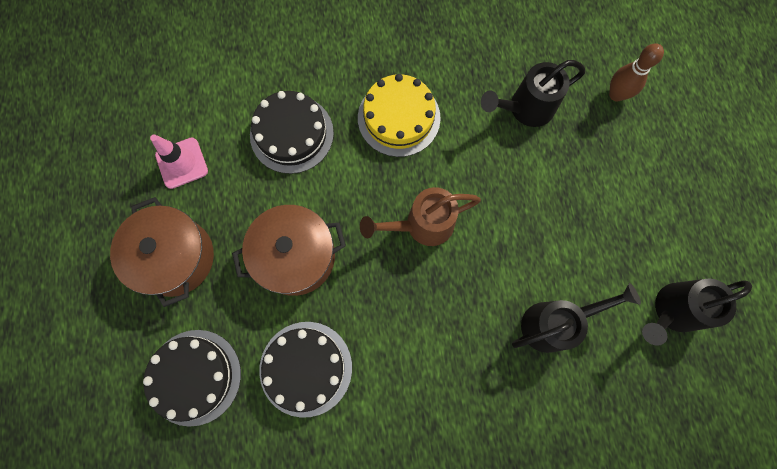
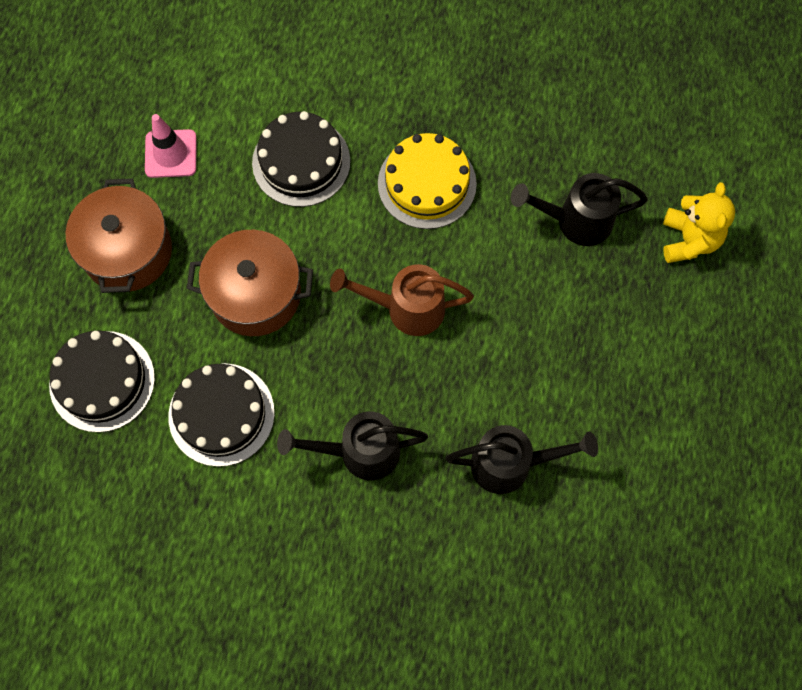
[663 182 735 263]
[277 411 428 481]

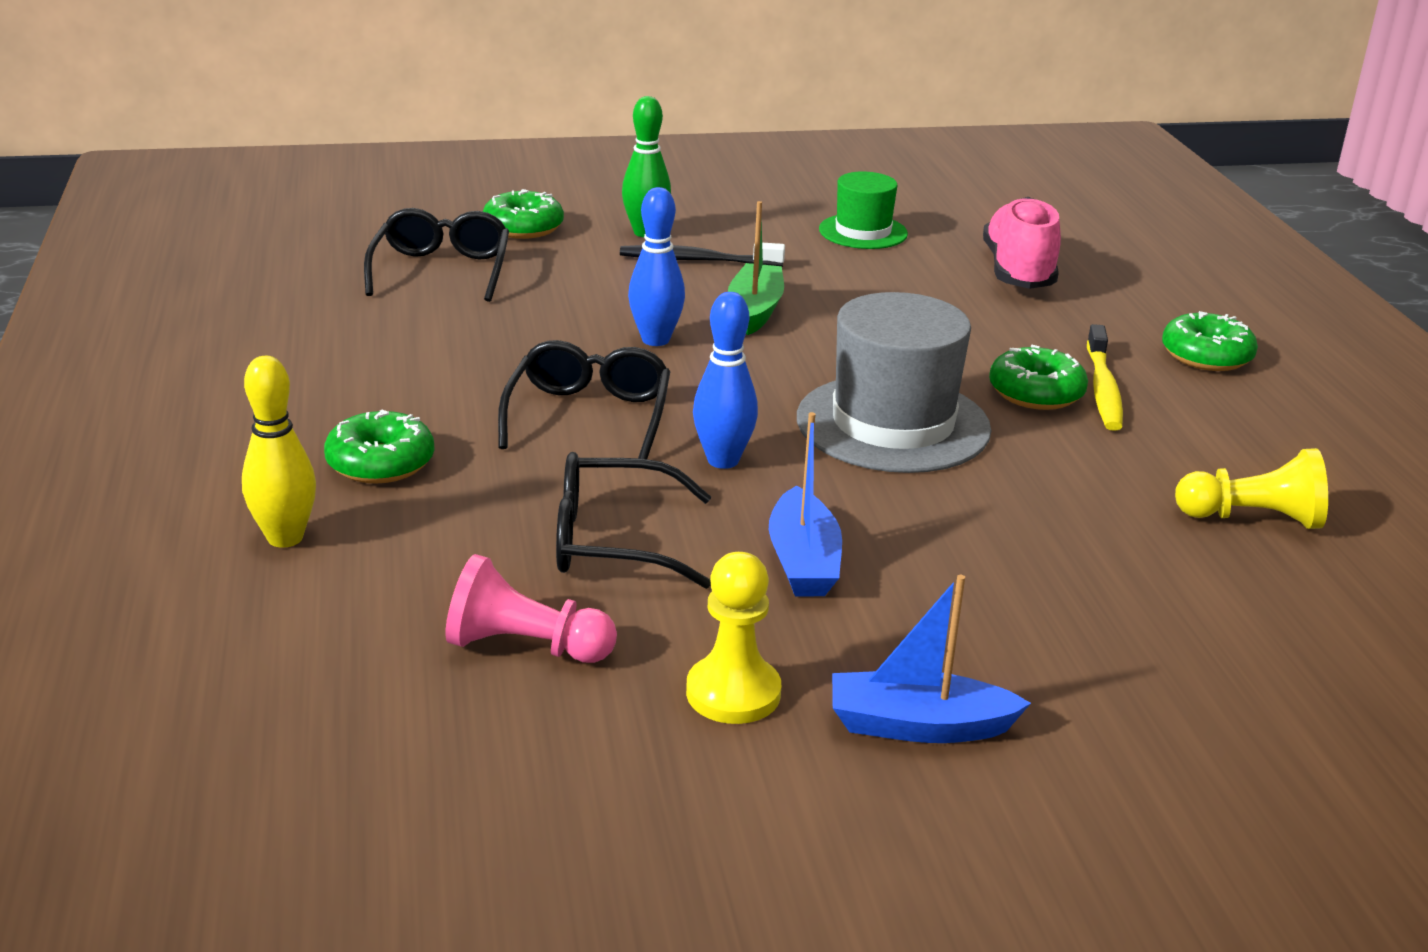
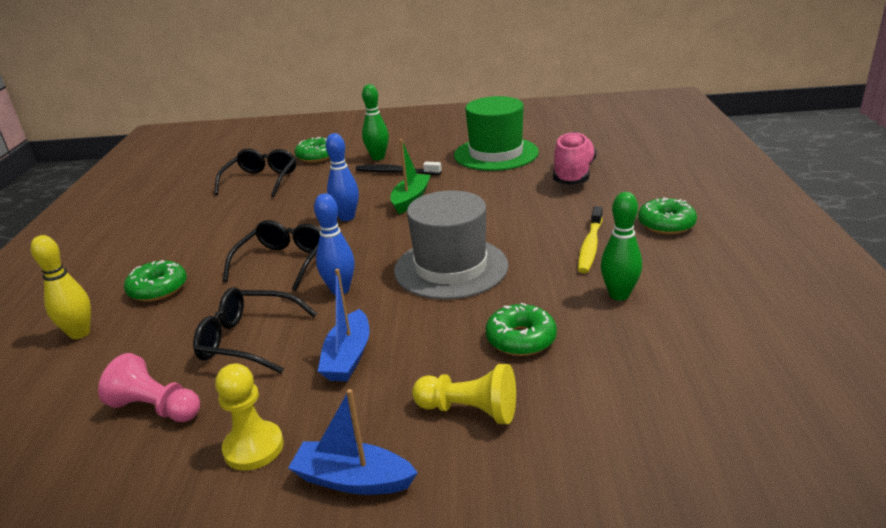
[454 96 539 171]
[486 303 557 356]
[412 364 516 424]
[601 192 642 301]

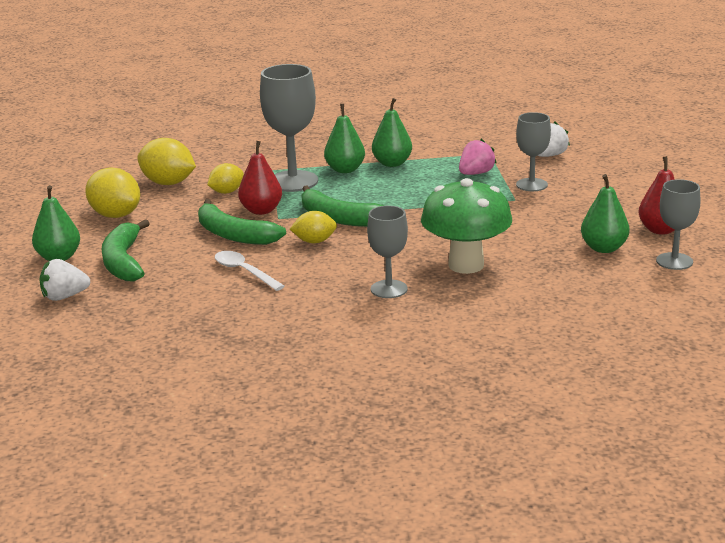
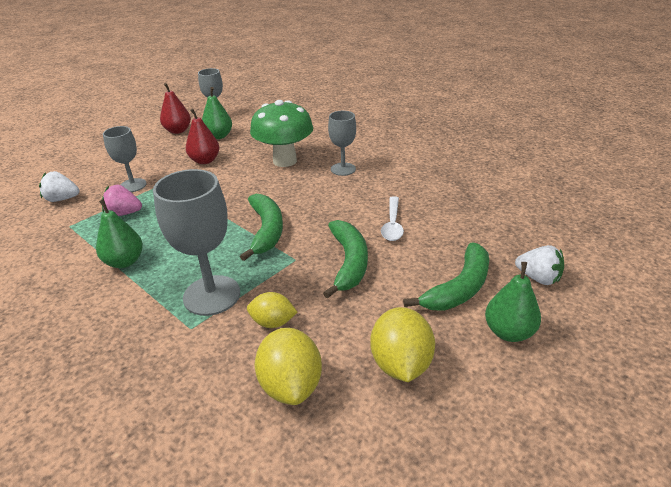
[186 109 219 164]
[290 211 337 243] (first image)
[324 104 365 173] (first image)

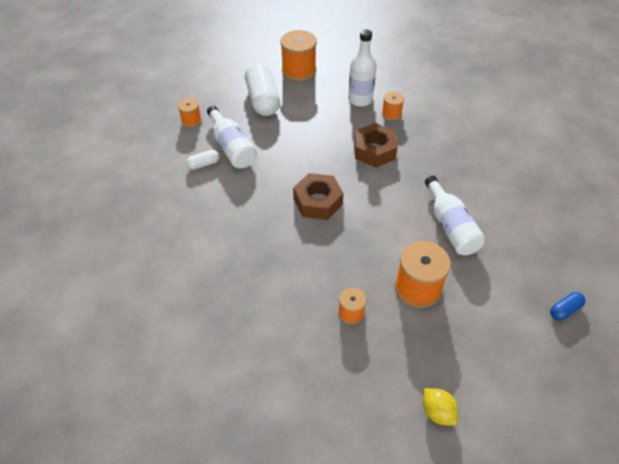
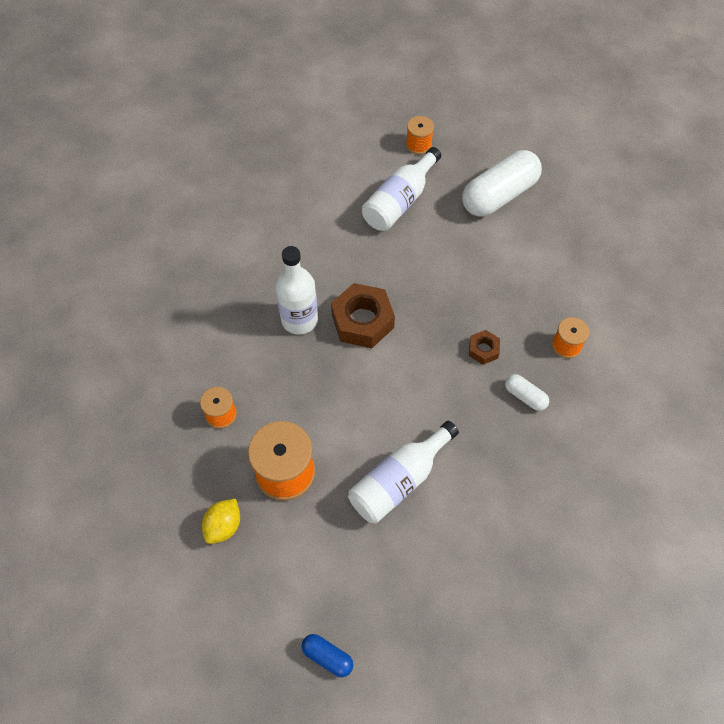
[505 374 549 411]
[280 30 317 81] (first image)
[275 246 318 335]
[469 330 500 365]
[202 499 240 544]

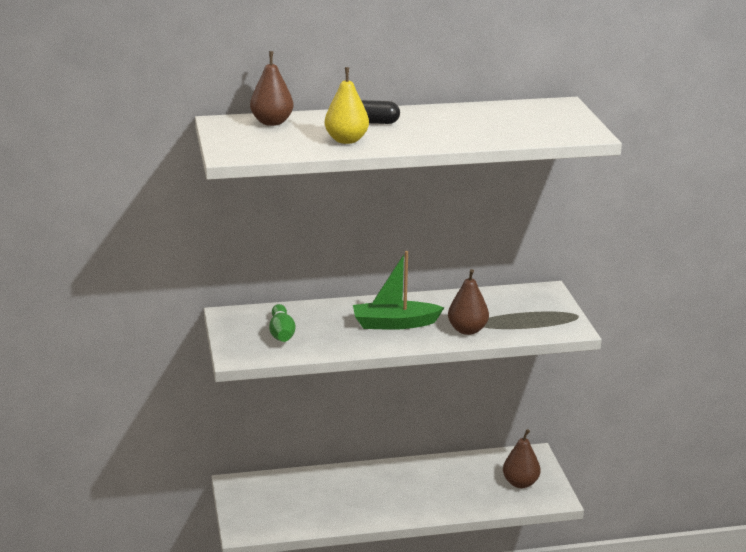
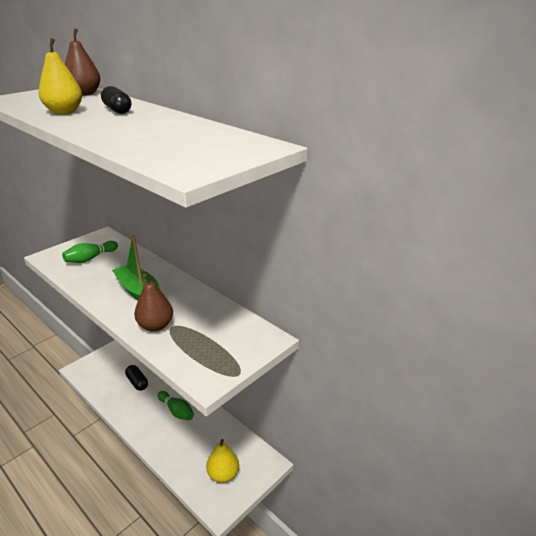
[206 439 239 483]
[125 365 148 391]
[158 391 194 420]

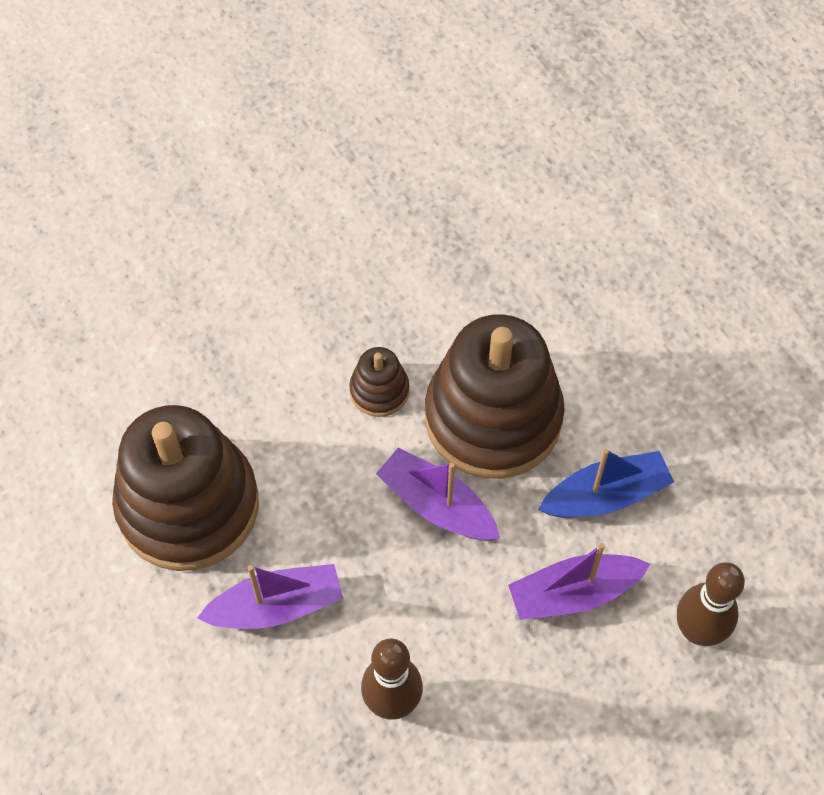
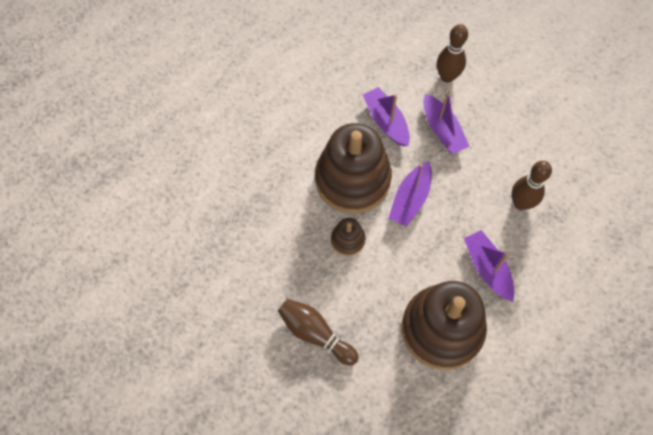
[363 87 410 146]
[278 299 359 366]

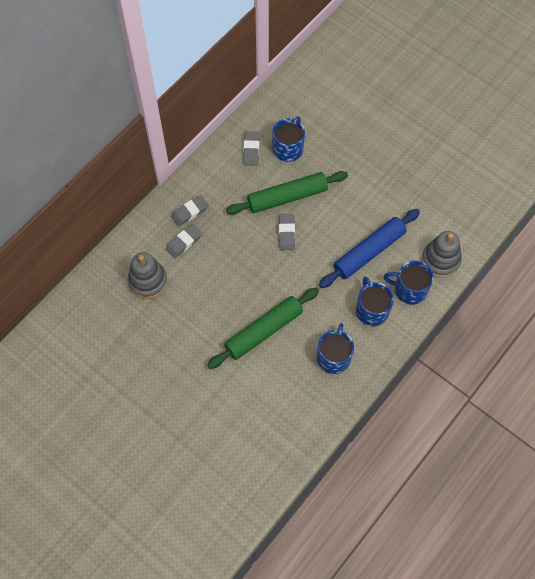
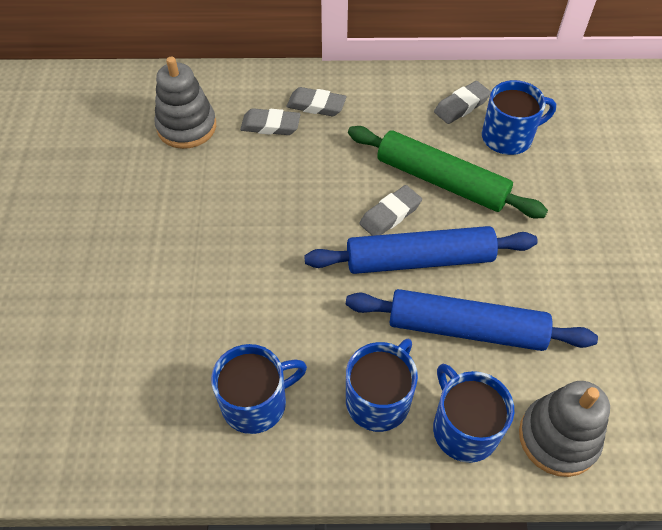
[207 288 319 369] (first image)
[304 226 538 274]

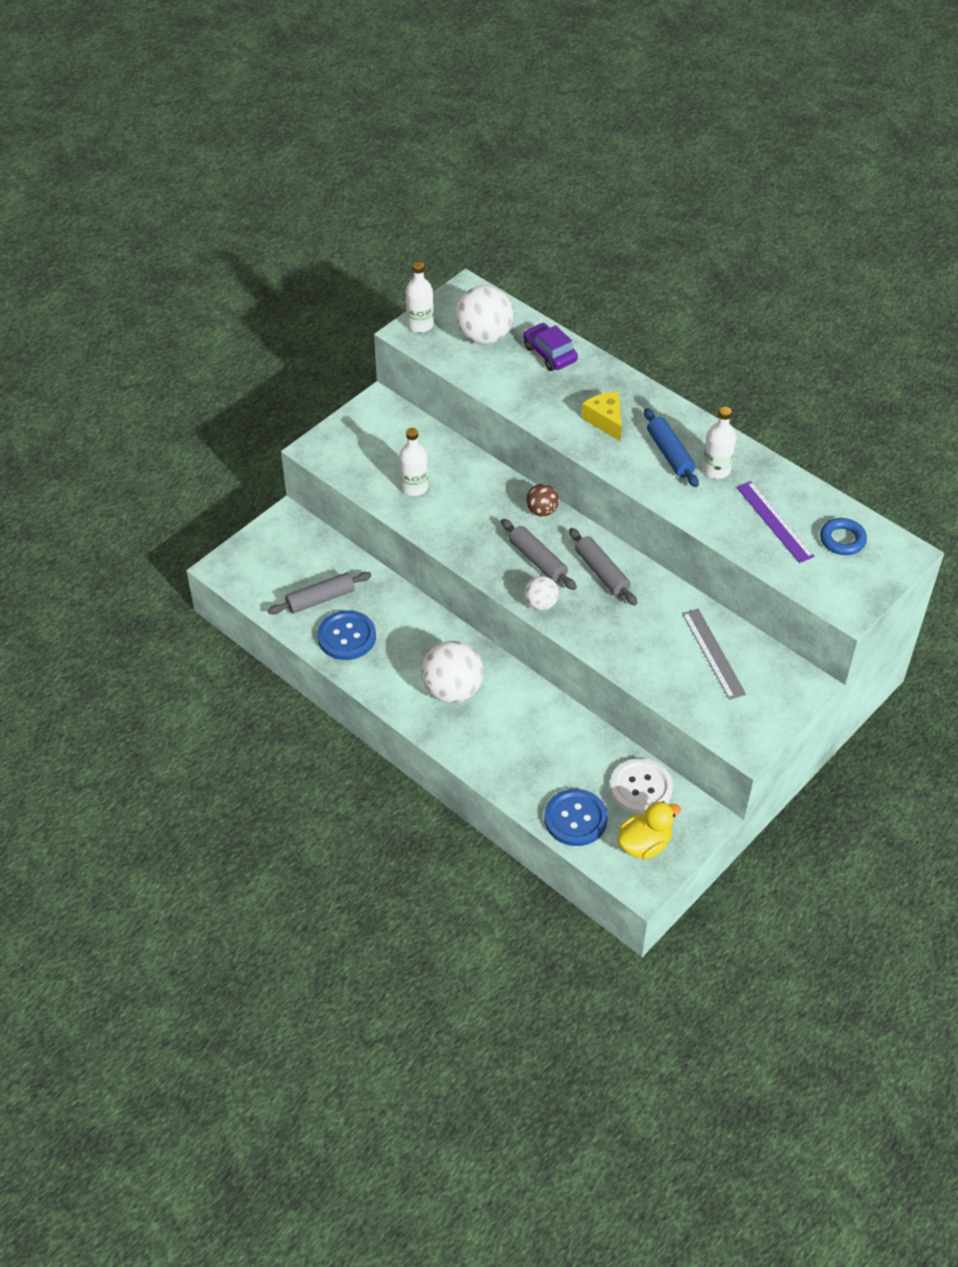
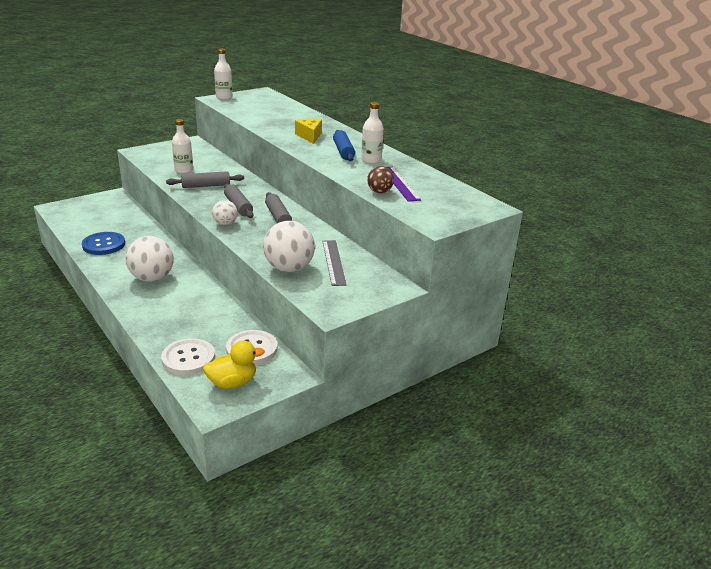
[166 171 244 188]
[263 221 315 272]
[523 323 578 371] (first image)
[367 166 394 193]
[161 338 215 375]
[820 518 867 555] (first image)

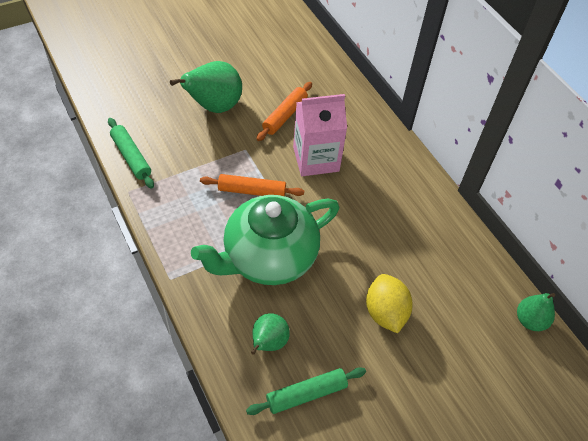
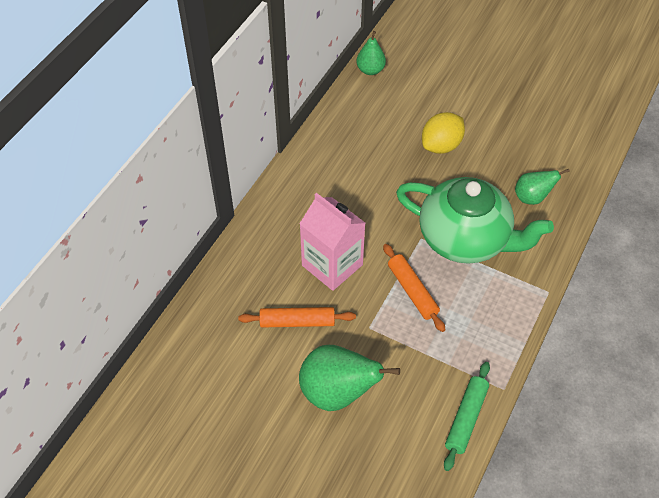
[246 367 366 415] (first image)

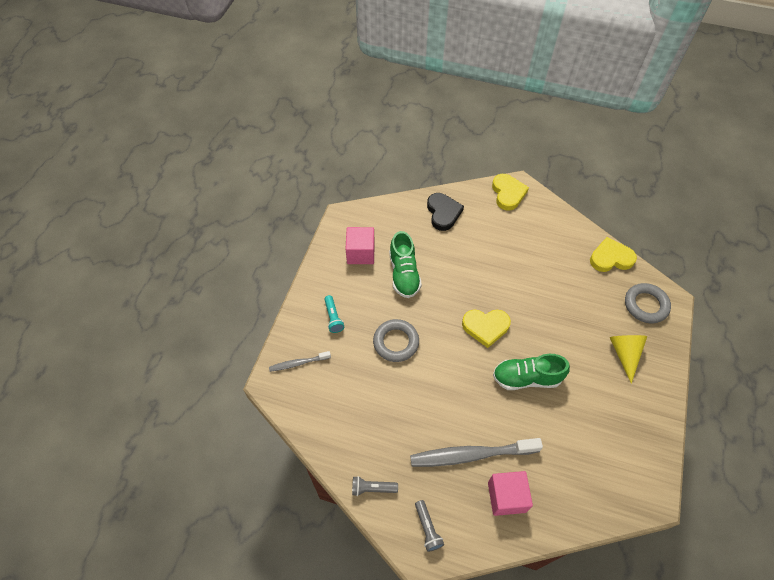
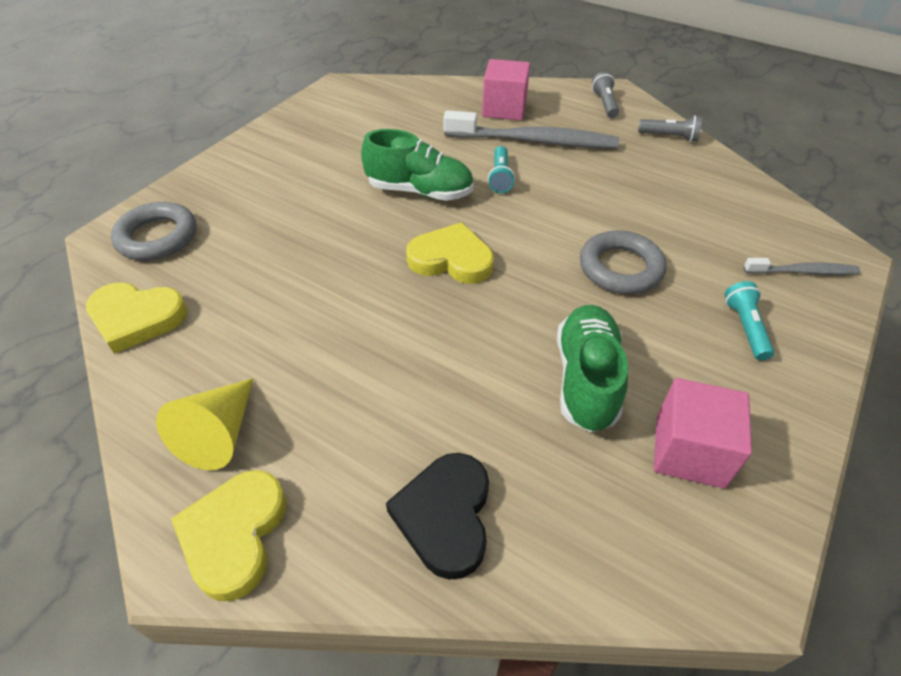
[156 378 254 470]
[488 146 515 193]

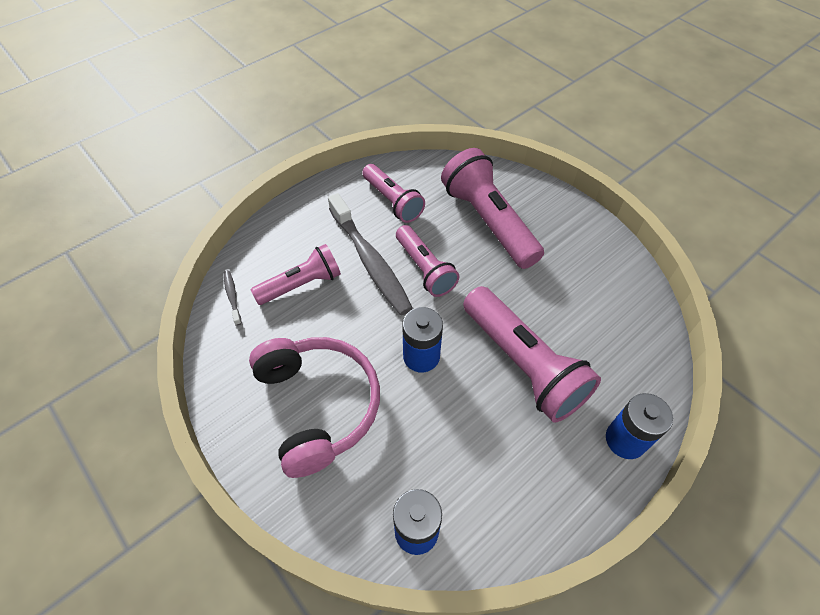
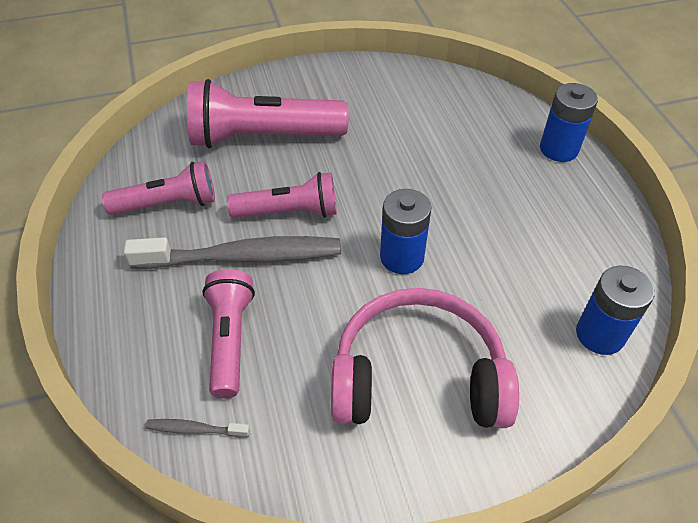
[463 286 601 423] (first image)

